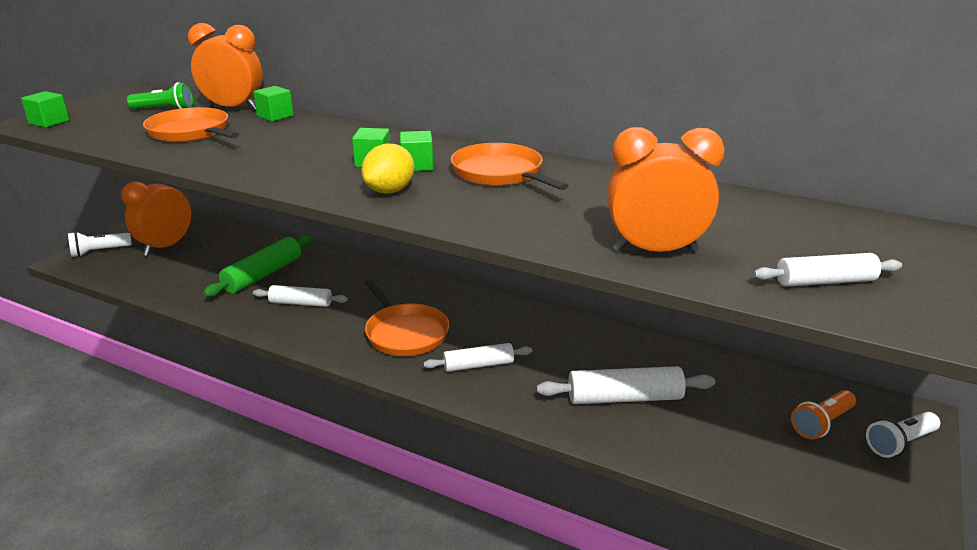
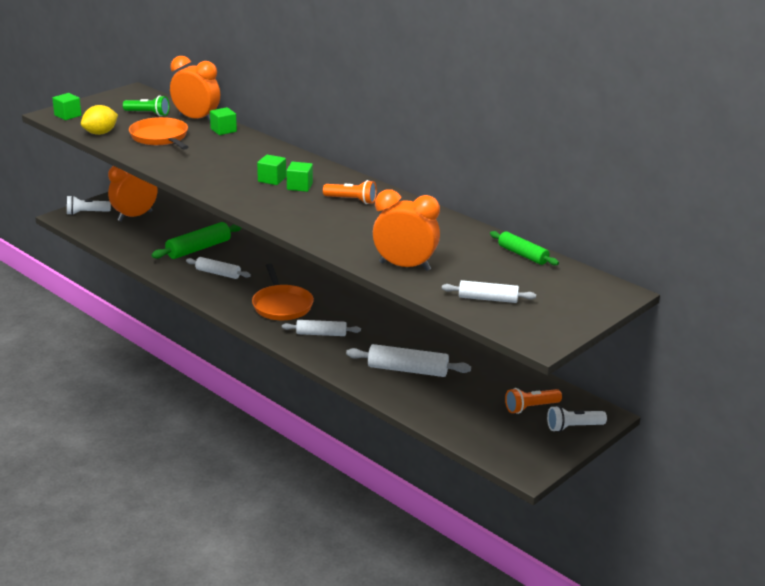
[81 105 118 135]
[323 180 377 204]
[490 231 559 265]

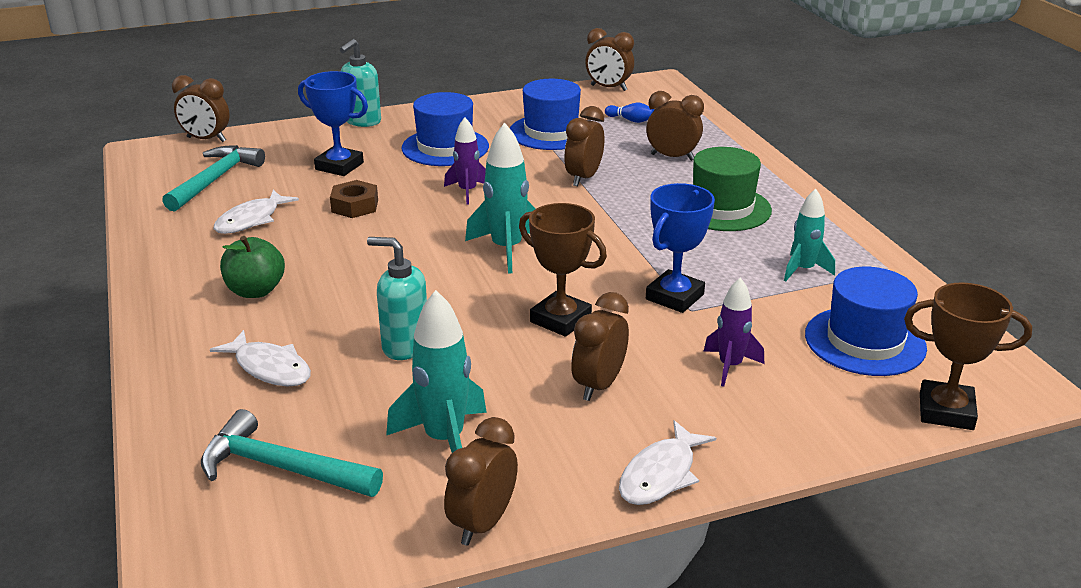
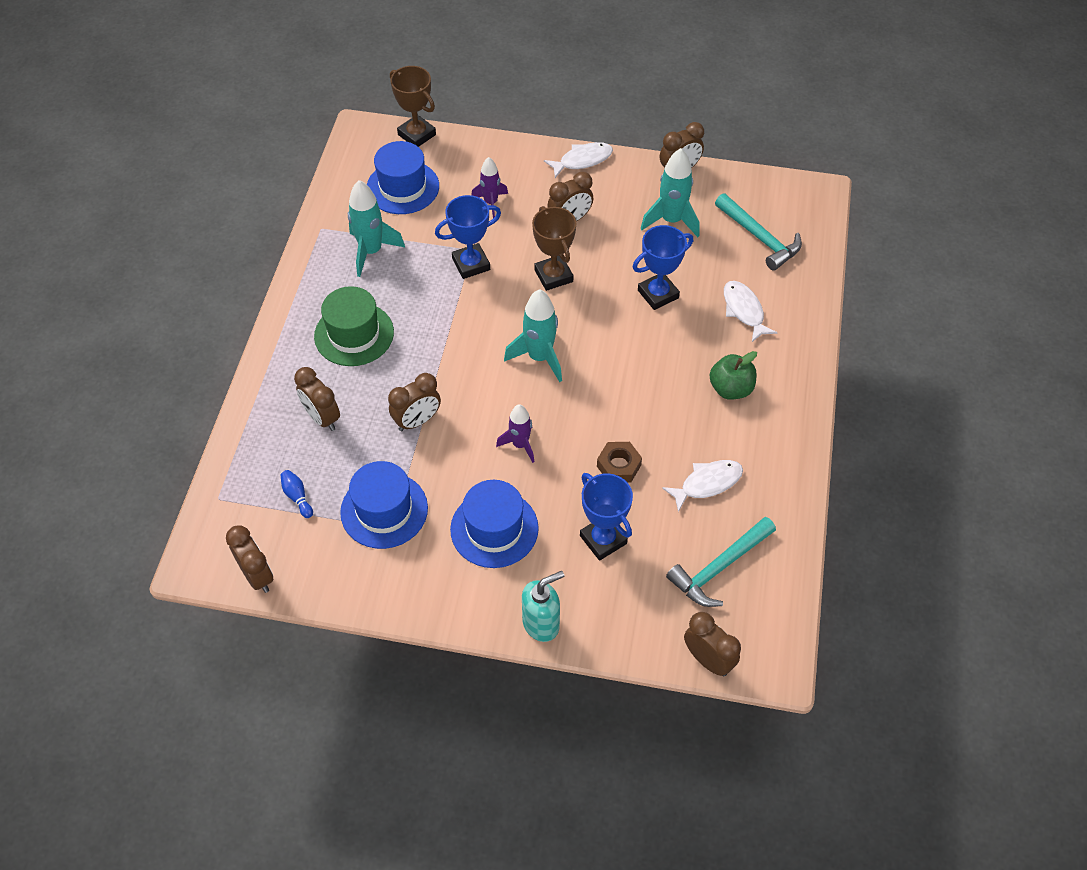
[632 225 693 310]
[348 180 405 277]

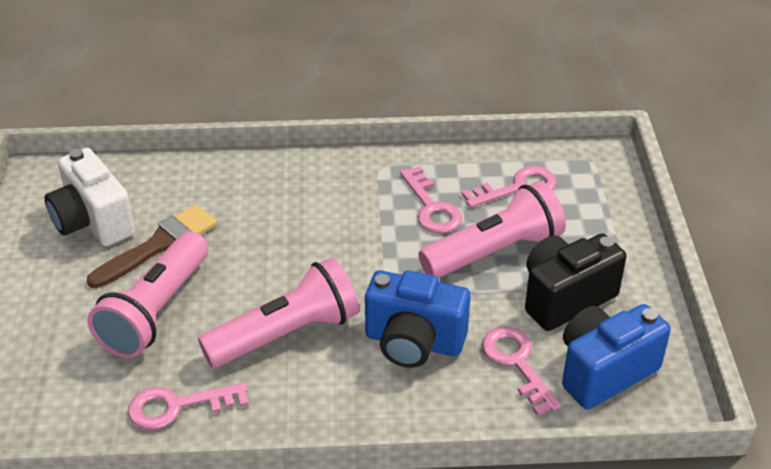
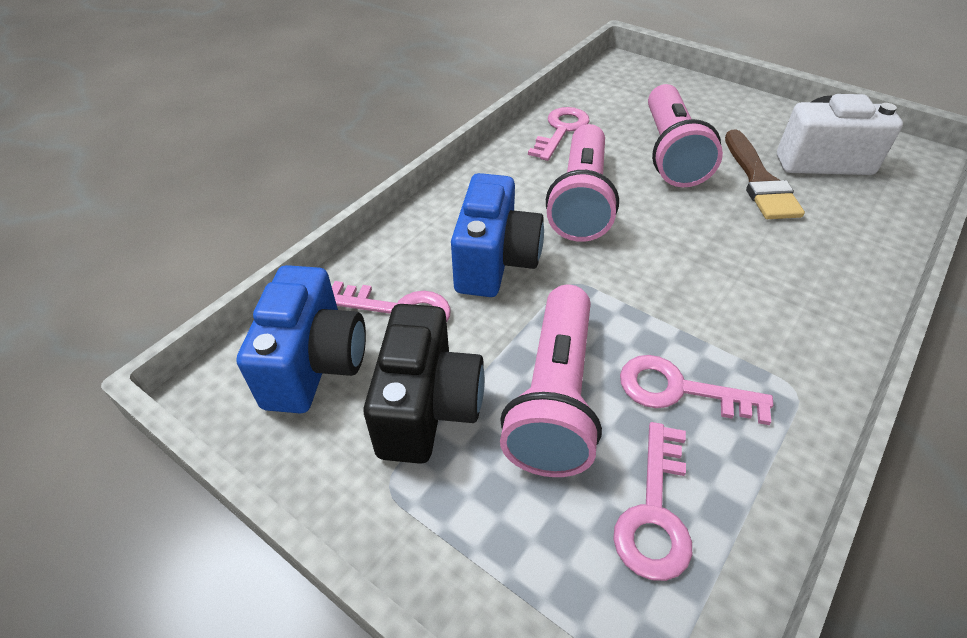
[648 84 723 187]
[451 173 544 297]

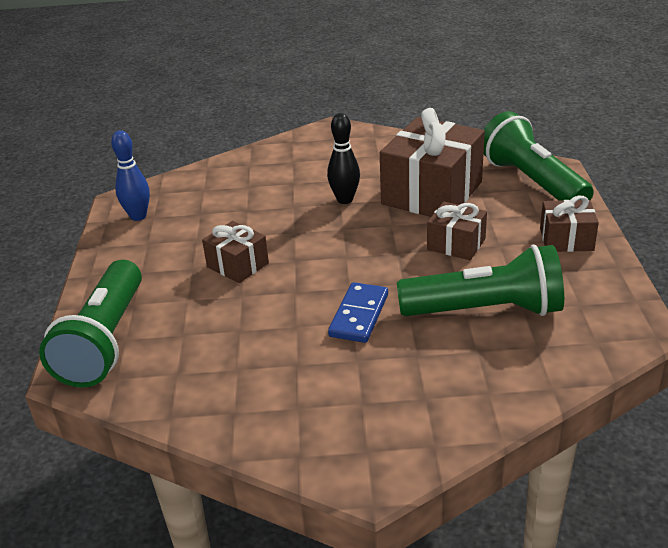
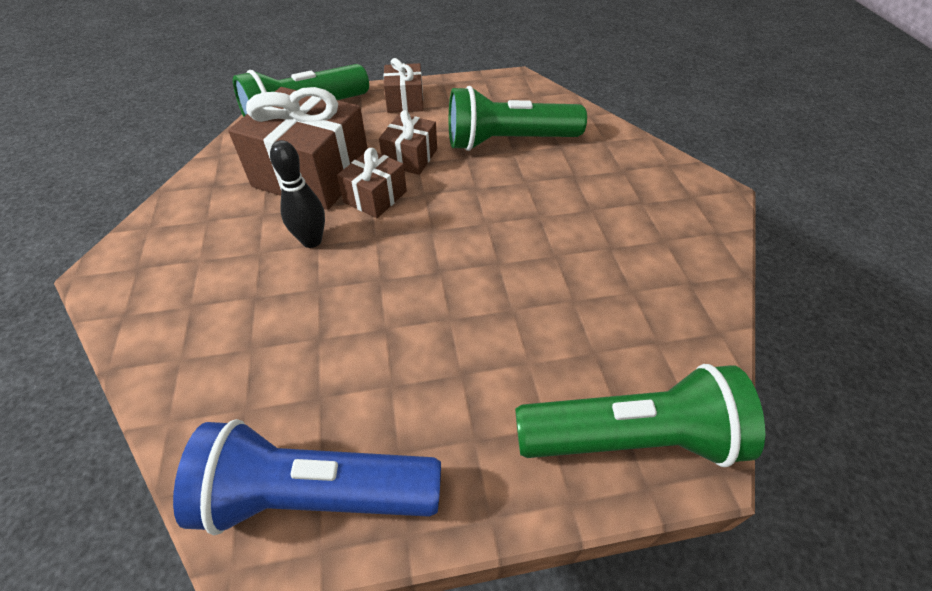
[173 419 441 535]
[337 148 407 218]
[328 282 388 343] (first image)
[449 86 587 151]

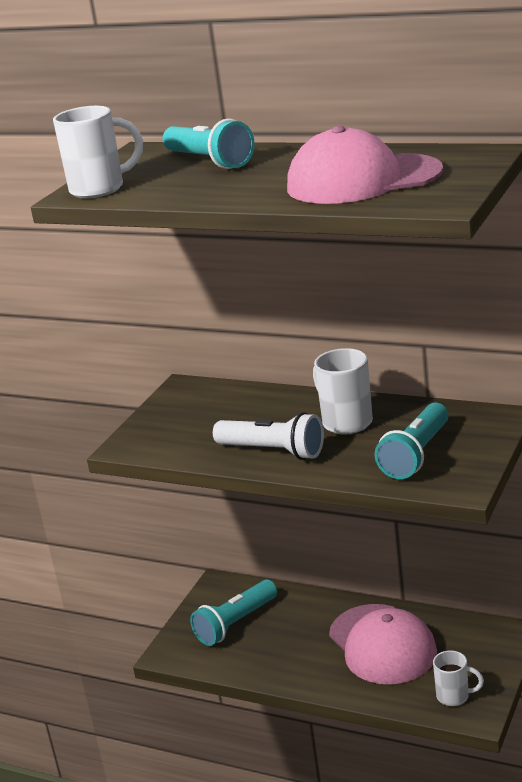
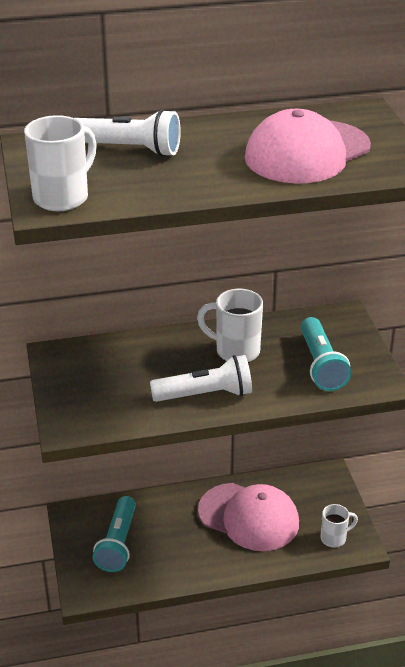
[75 109 181 157]

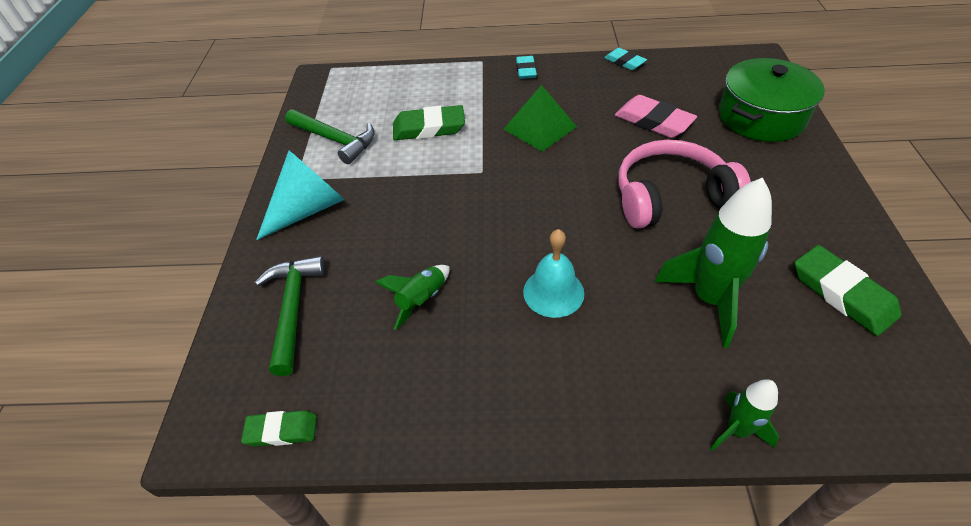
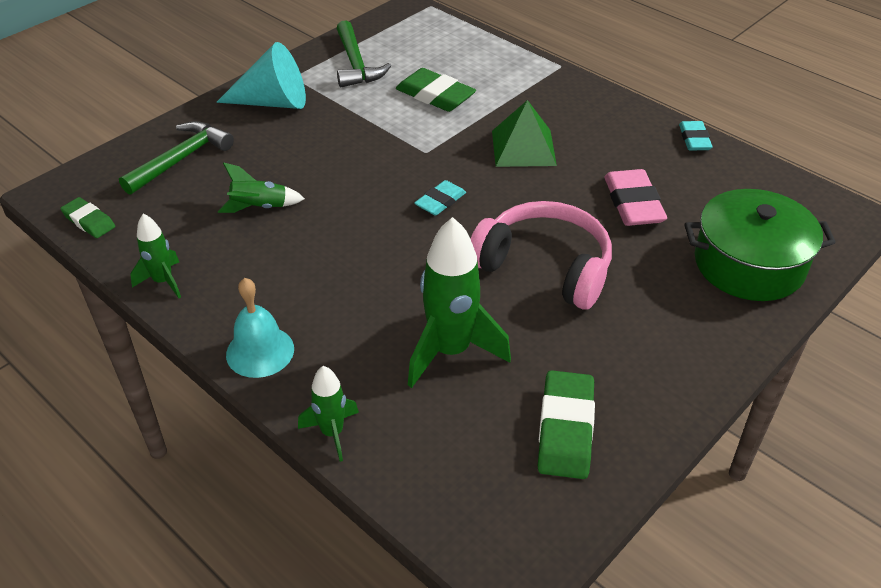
[414 180 466 216]
[226 278 294 378]
[130 214 181 298]

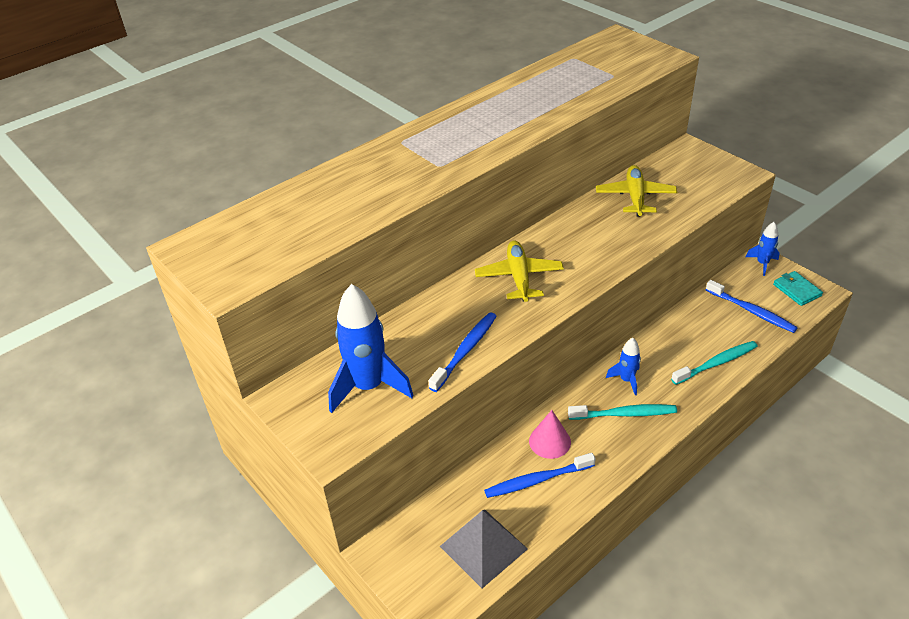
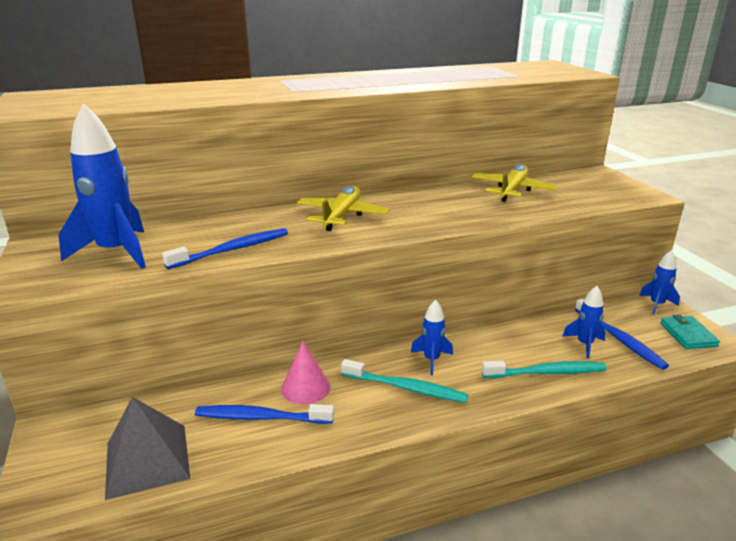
[563 286 606 359]

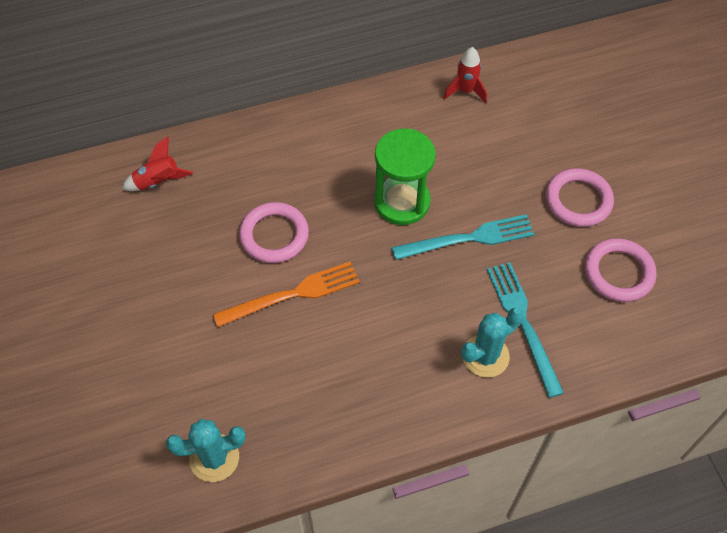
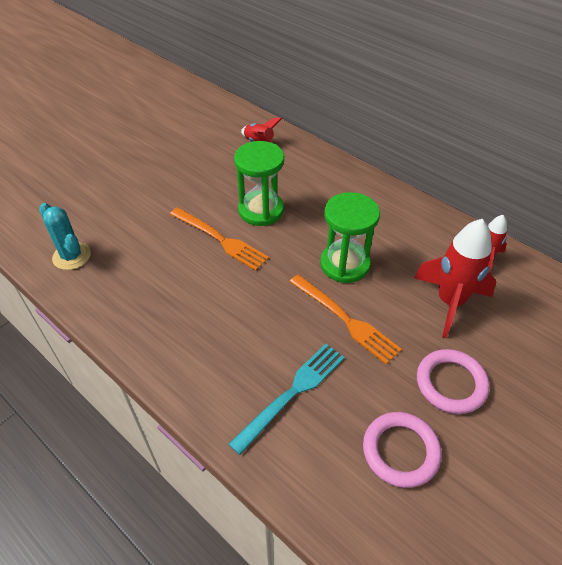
[234 141 284 226]
[290 274 402 365]
[461 307 523 378] (first image)
[414 219 496 338]

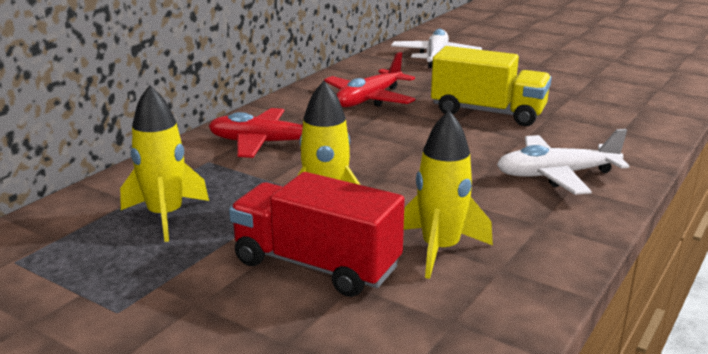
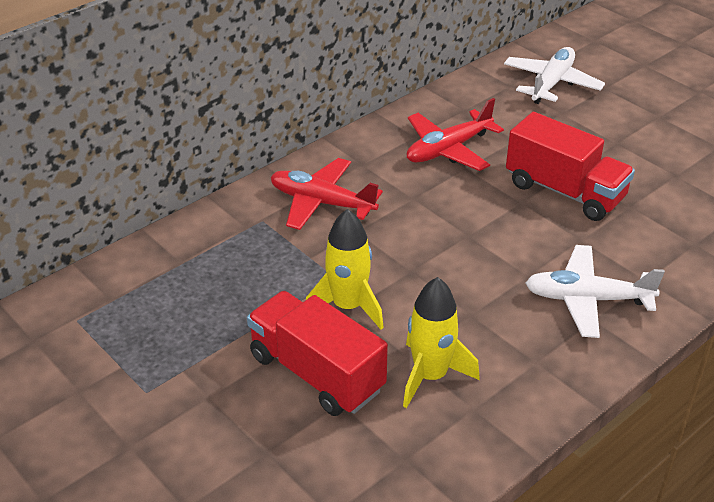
[120 85 209 242] (first image)
[506 112 635 221]

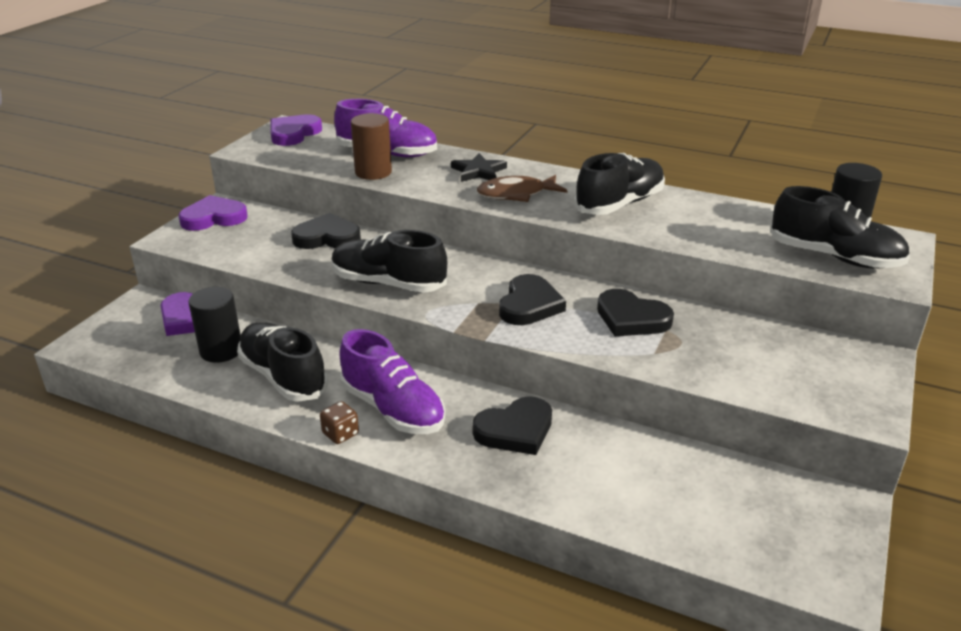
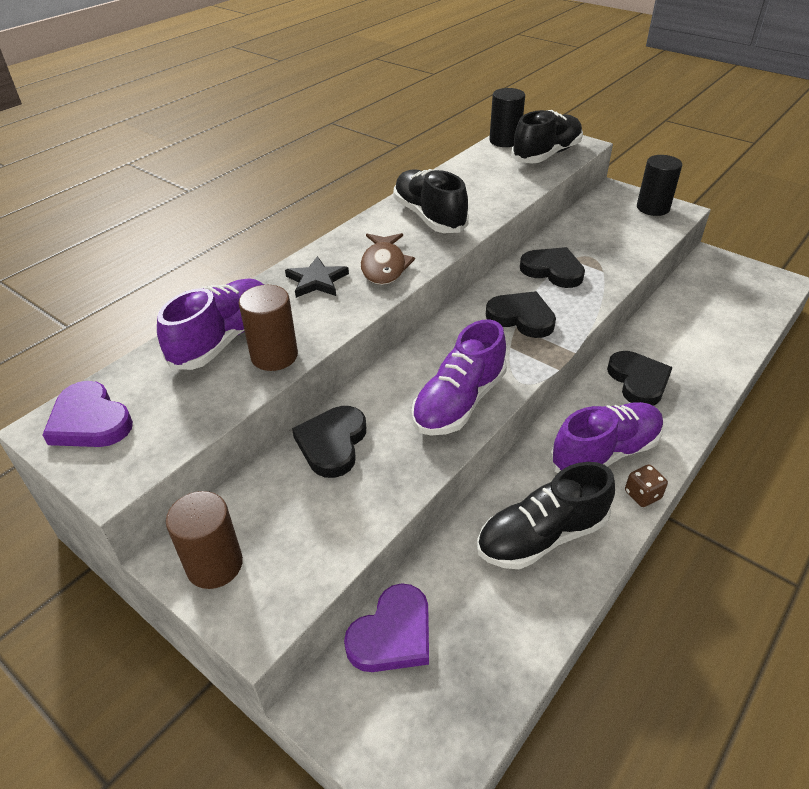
[166 491 243 589]
[637 155 682 216]
[412 319 507 435]
[520 247 585 288]

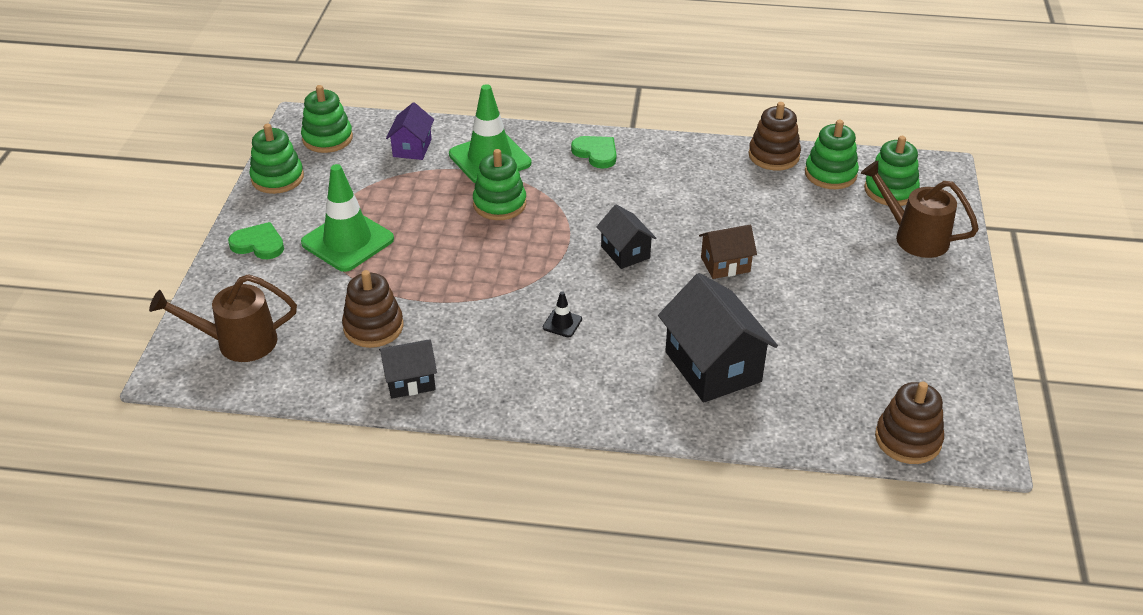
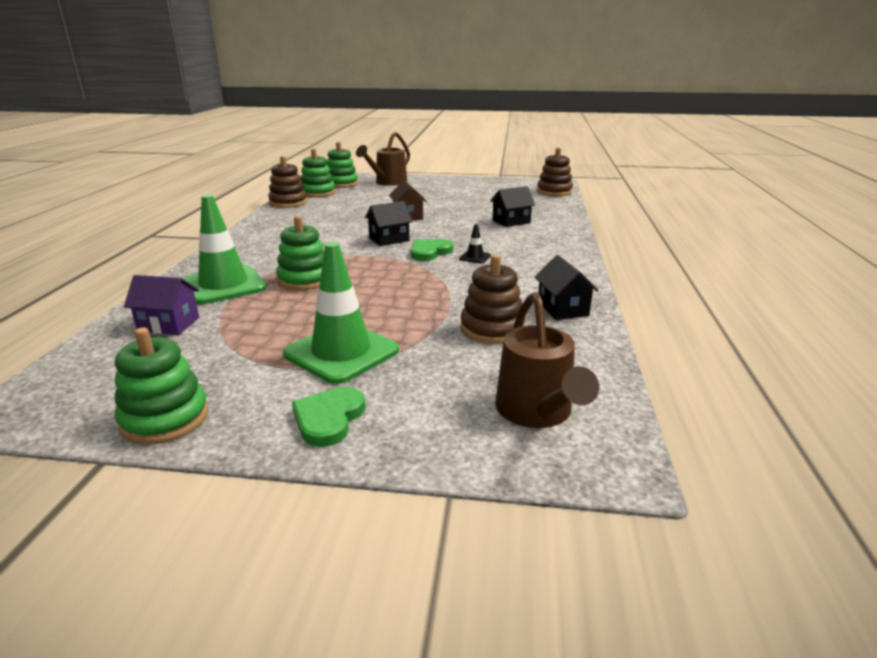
[301 85 353 153] (first image)
[411 239 453 261]
[490 186 535 227]

